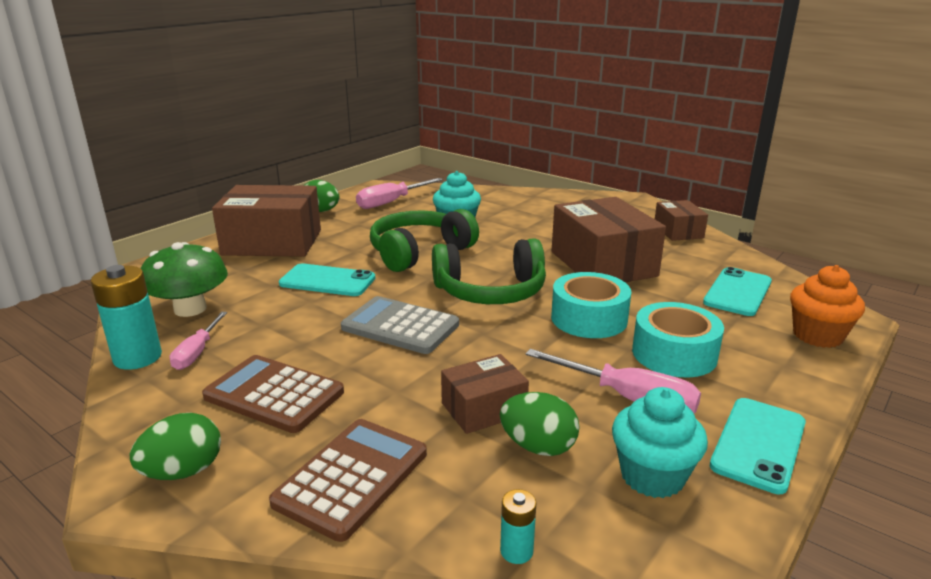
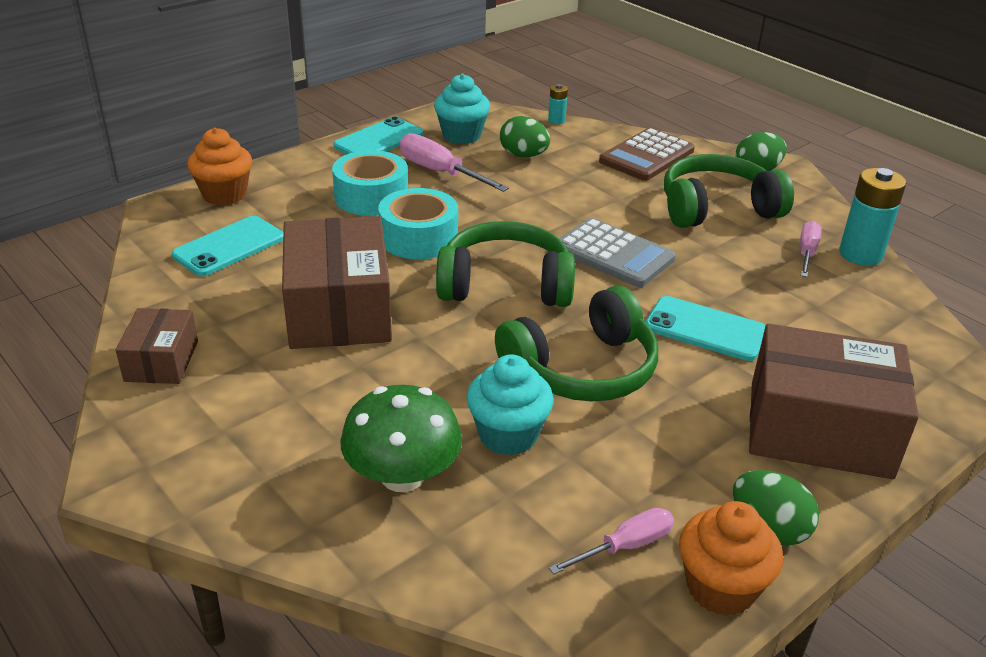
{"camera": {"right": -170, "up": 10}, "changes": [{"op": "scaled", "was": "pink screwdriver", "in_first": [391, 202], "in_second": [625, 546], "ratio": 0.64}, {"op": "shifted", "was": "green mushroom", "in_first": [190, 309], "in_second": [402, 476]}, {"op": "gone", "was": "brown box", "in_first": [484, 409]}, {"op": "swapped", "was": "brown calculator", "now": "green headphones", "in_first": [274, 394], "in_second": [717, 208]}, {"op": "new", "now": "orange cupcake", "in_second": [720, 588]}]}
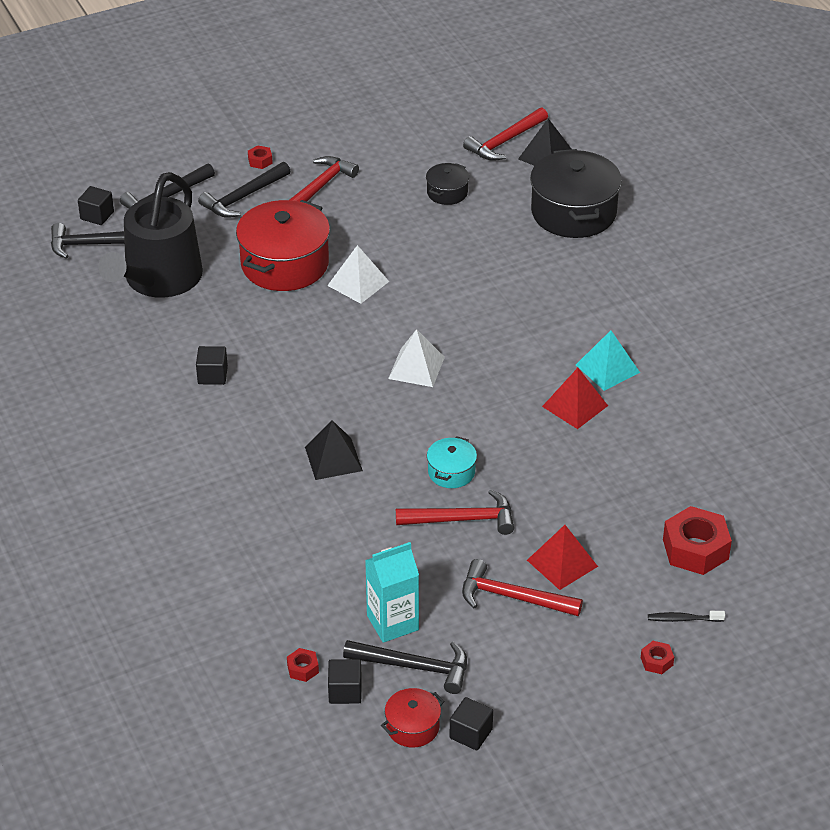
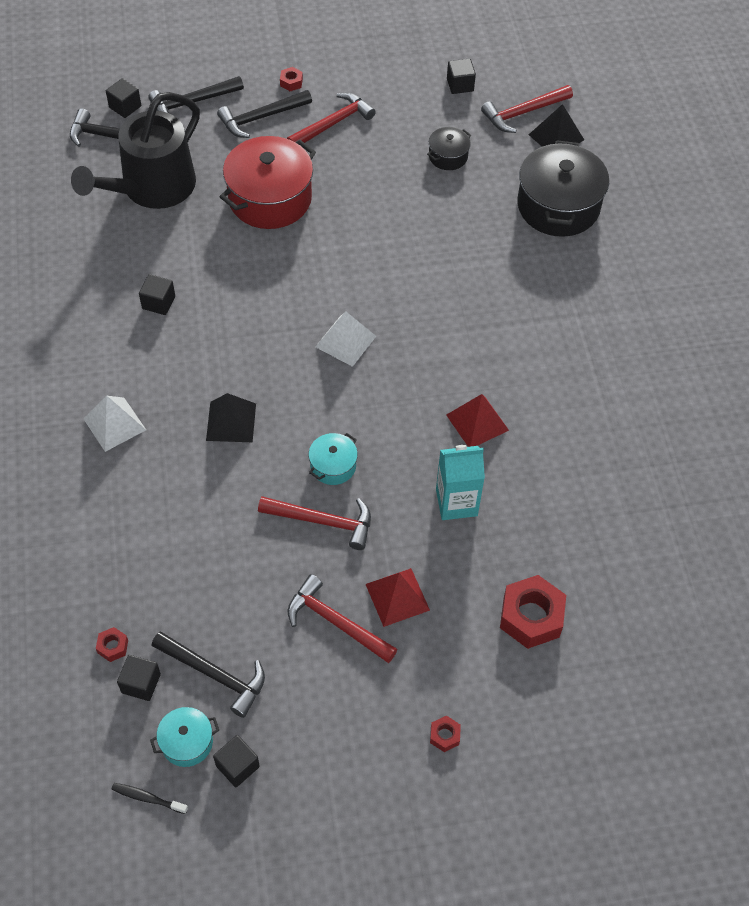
{"camera": {"right": 15, "up": 15}, "changes": [{"op": "shifted", "was": "white pyramid", "in_first": [358, 283], "in_second": [114, 424]}, {"op": "gone", "was": "turquoise pyramid", "in_first": [607, 368]}, {"op": "shifted", "was": "turquoise carton", "in_first": [392, 623], "in_second": [456, 502]}, {"op": "shifted", "was": "black toothbrush", "in_first": [683, 619], "in_second": [147, 798]}, {"op": "repainted", "was": "red pot", "now": "turquoise pot", "in_first": [412, 727], "in_second": [187, 742]}, {"op": "new", "now": "black cube", "in_second": [460, 85]}]}
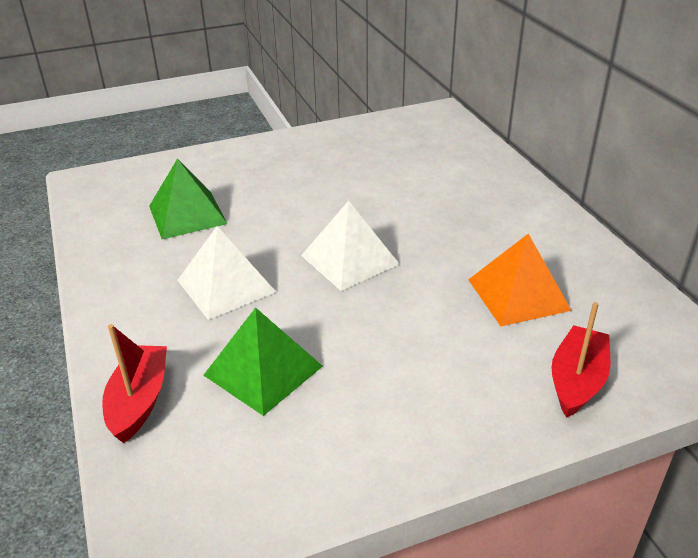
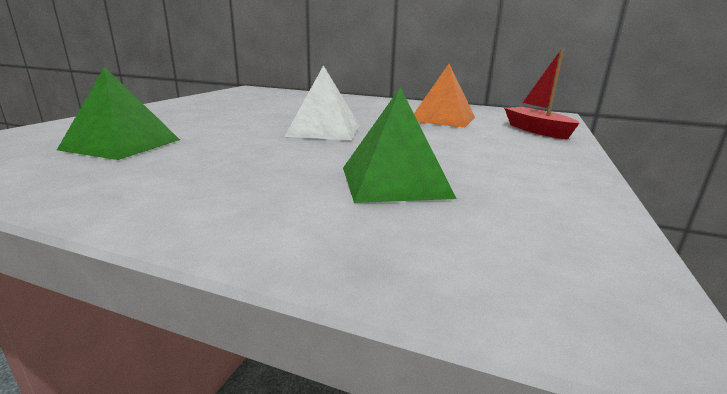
{"camera": {"right": -50, "up": -15}, "changes": [{"op": "gone", "was": "white pyramid", "in_first": [226, 286]}, {"op": "gone", "was": "red boat", "in_first": [139, 401]}]}
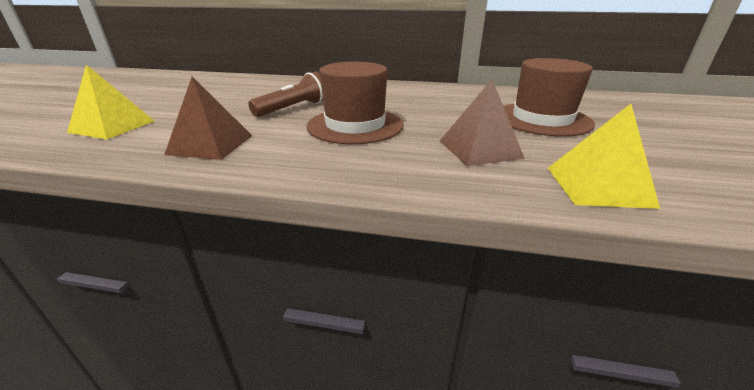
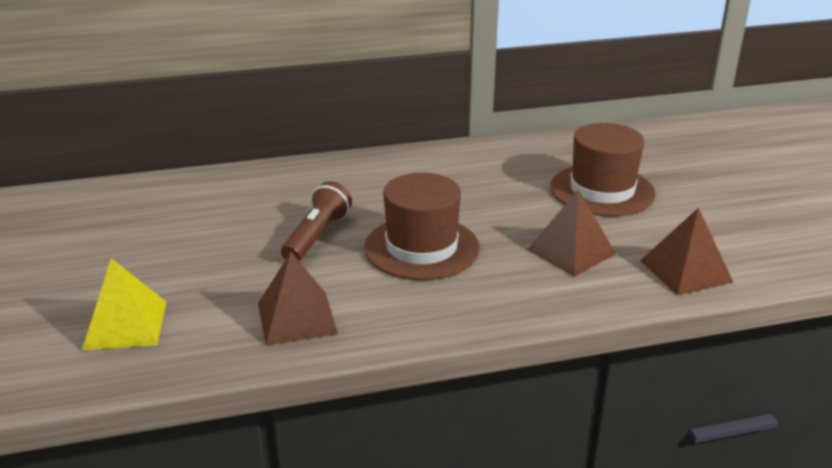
{"camera": {"right": -25, "up": 0}, "changes": [{"op": "repainted", "was": "yellow pyramid", "now": "brown pyramid", "in_first": [598, 186], "in_second": [685, 271]}]}
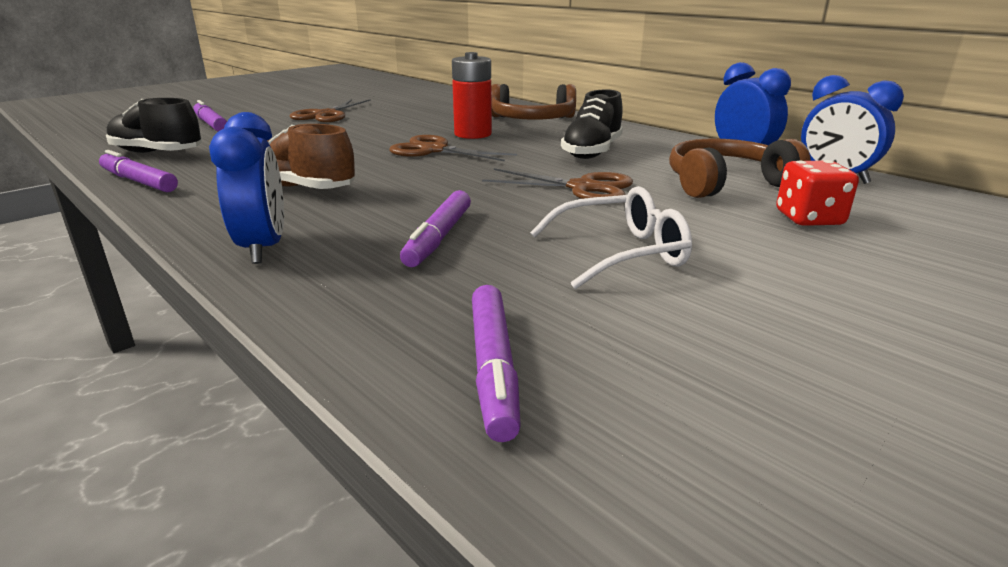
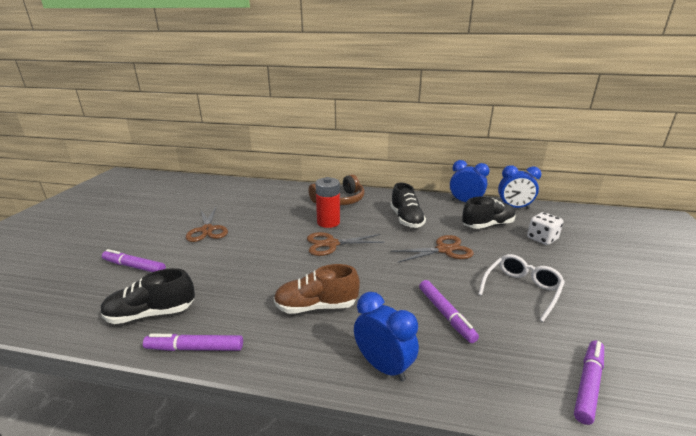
{"camera": {"right": -35, "up": 0}, "changes": [{"op": "swapped", "was": "brown headphones", "now": "black shoe", "in_first": [726, 183], "in_second": [487, 225]}, {"op": "repainted", "was": "red dice", "now": "white dice", "in_first": [809, 218], "in_second": [542, 239]}, {"op": "rotated", "was": "purple marker", "in_first": [493, 368], "in_second": [588, 384], "clockwise": -105}]}
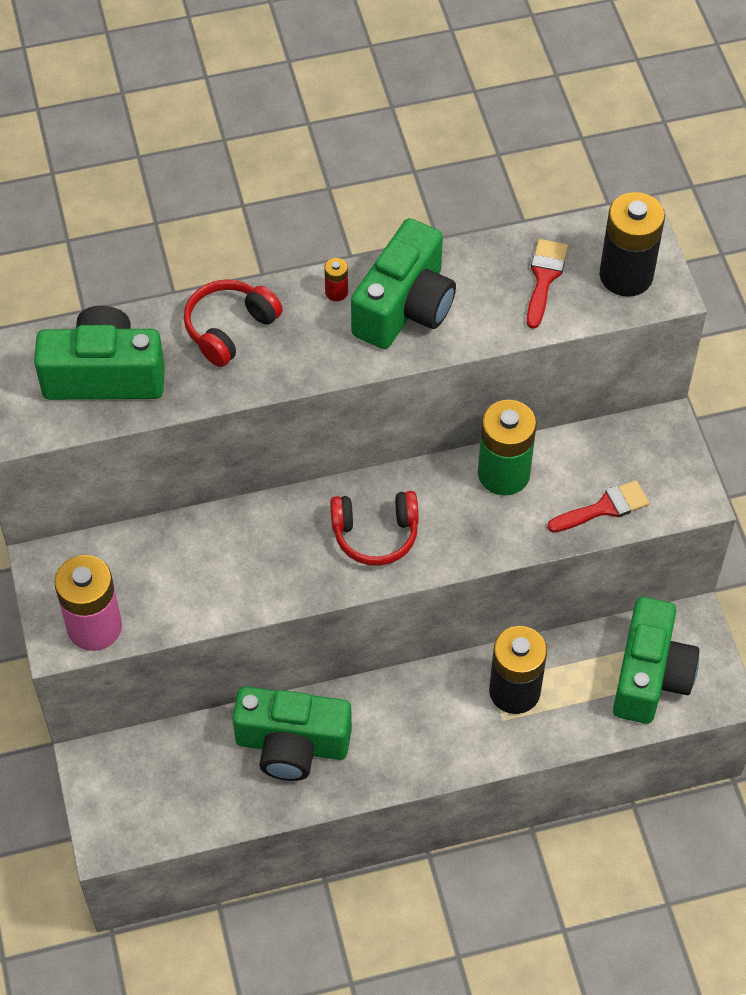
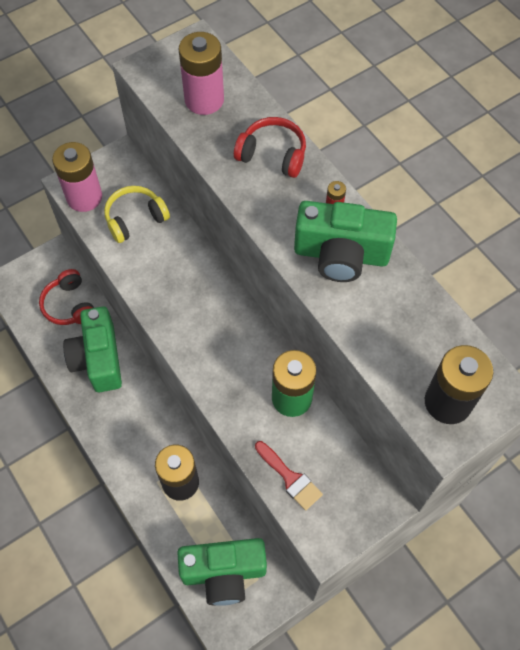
{"camera": {"right": 70, "up": 5}, "changes": [{"op": "gone", "was": "red brush", "in_first": [544, 278]}, {"op": "swapped", "was": "green camera", "now": "pink battery", "in_first": [104, 375], "in_second": [204, 100]}, {"op": "shifted", "was": "red headphones", "in_first": [375, 534], "in_second": [69, 305]}, {"op": "new", "now": "yellow headphones", "in_second": [135, 219]}]}
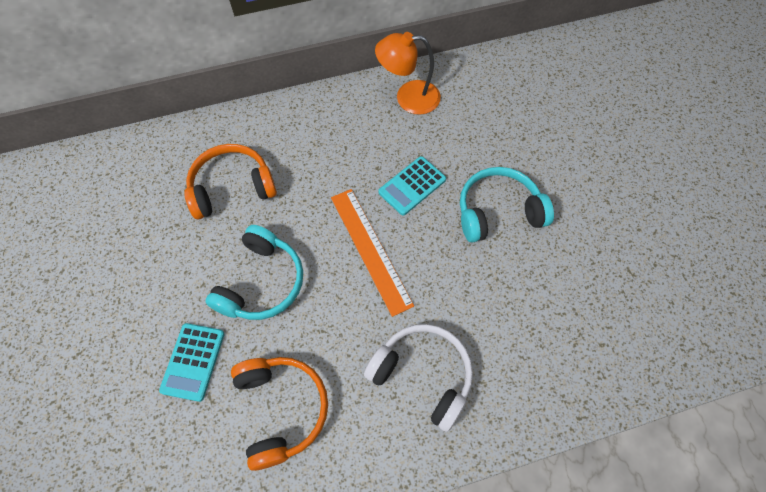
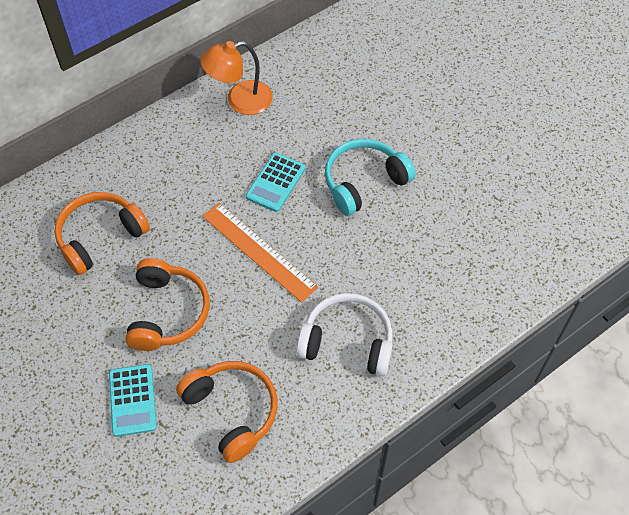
{"camera": {"right": -20, "up": -5}, "changes": [{"op": "repainted", "was": "turquoise headphones", "now": "orange headphones", "in_first": [261, 282], "in_second": [167, 312]}]}
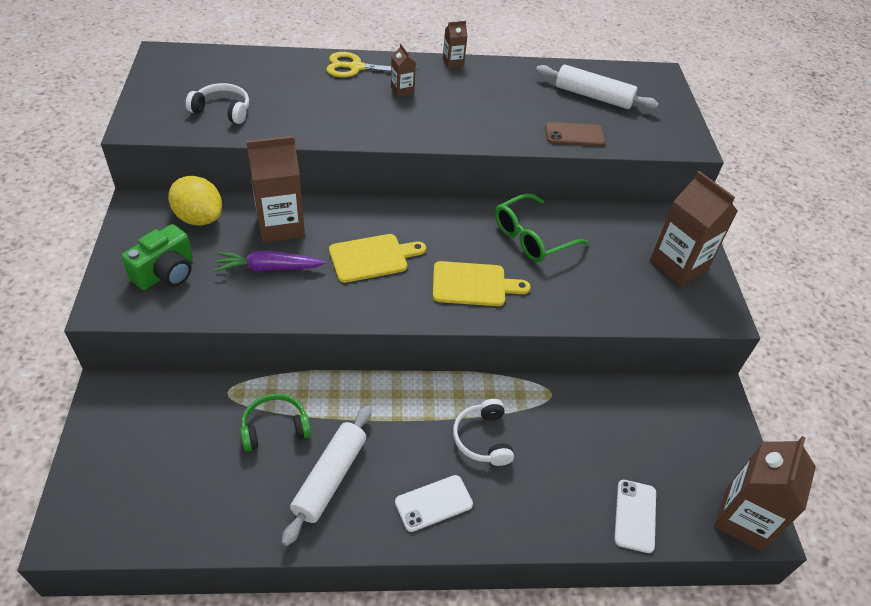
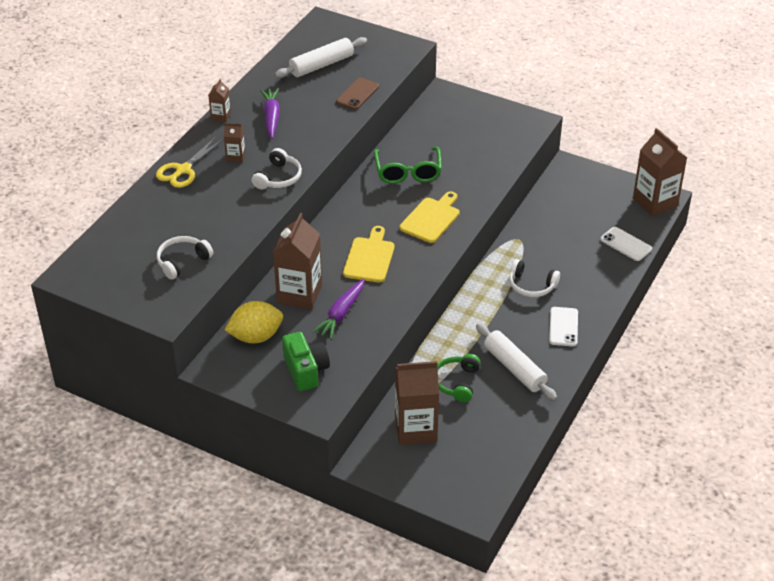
{"camera": {"right": -55, "up": -5}, "changes": [{"op": "shifted", "was": "brown carton", "in_first": [678, 265], "in_second": [416, 429]}, {"op": "new", "now": "purple carrot", "in_second": [271, 117]}, {"op": "new", "now": "white headphones", "in_second": [278, 178]}]}
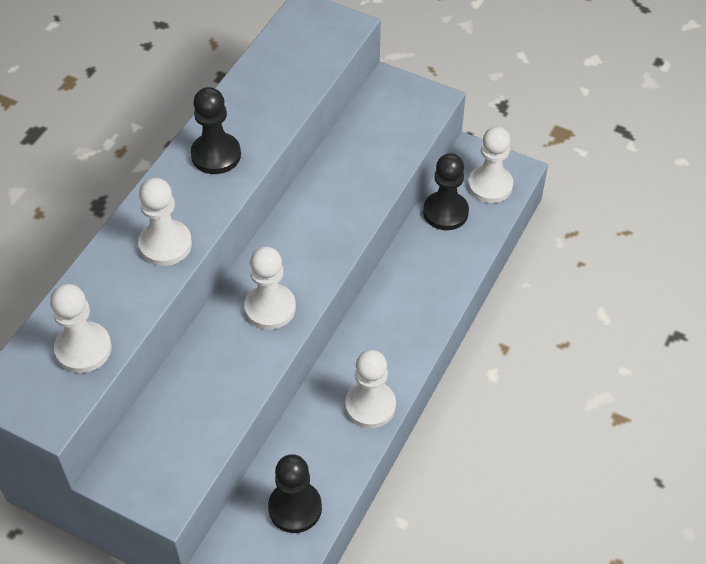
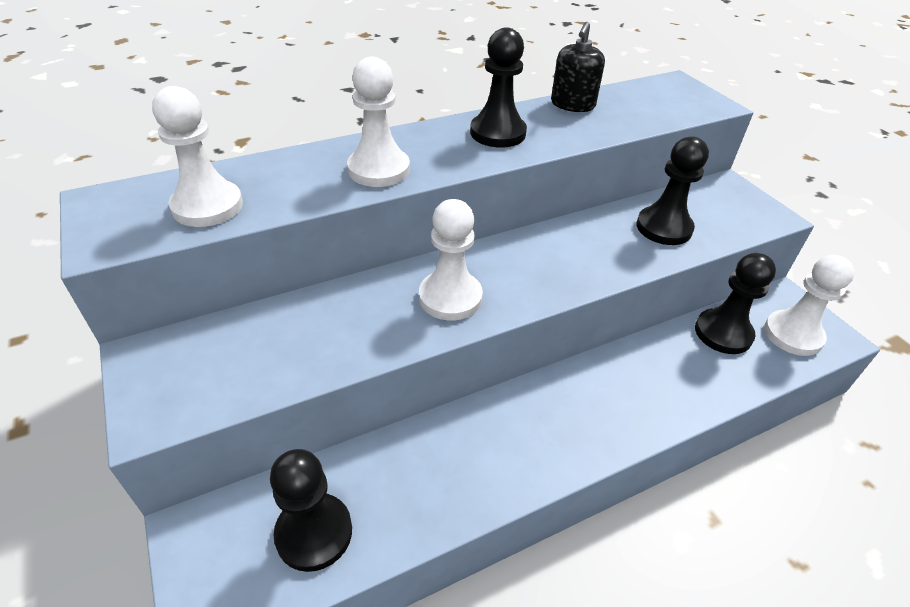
{"camera": {"right": 35, "up": -10}, "changes": [{"op": "gone", "was": "white pawn", "in_first": [370, 406]}, {"op": "new", "now": "black soap dispenser", "in_second": [572, 104]}, {"op": "new", "now": "black pawn", "in_second": [664, 228]}]}
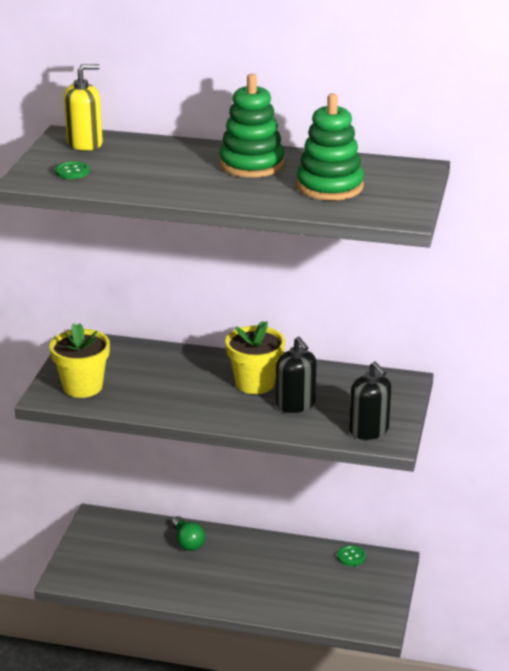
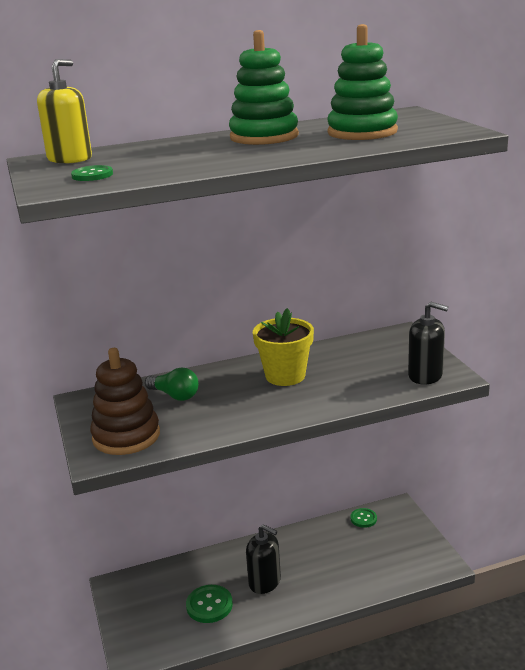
{"camera": {"right": -30, "up": -5}, "changes": [{"op": "swapped", "was": "yellow flower pot", "now": "brown stacking toy", "in_first": [82, 387], "in_second": [126, 436]}, {"op": "shifted", "was": "black soap dispenser", "in_first": [295, 404], "in_second": [265, 582]}, {"op": "shifted", "was": "green light bulb", "in_first": [187, 542], "in_second": [175, 395]}, {"op": "new", "now": "green button", "in_second": [209, 605]}]}
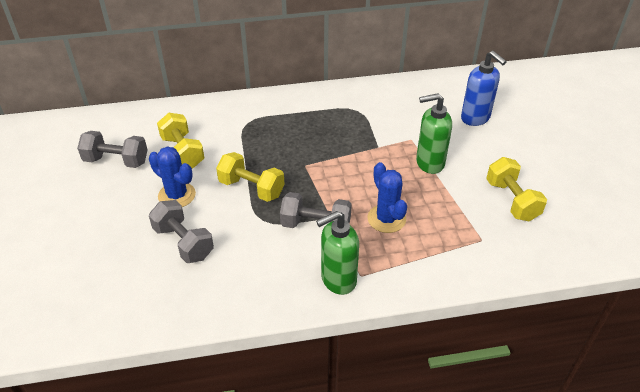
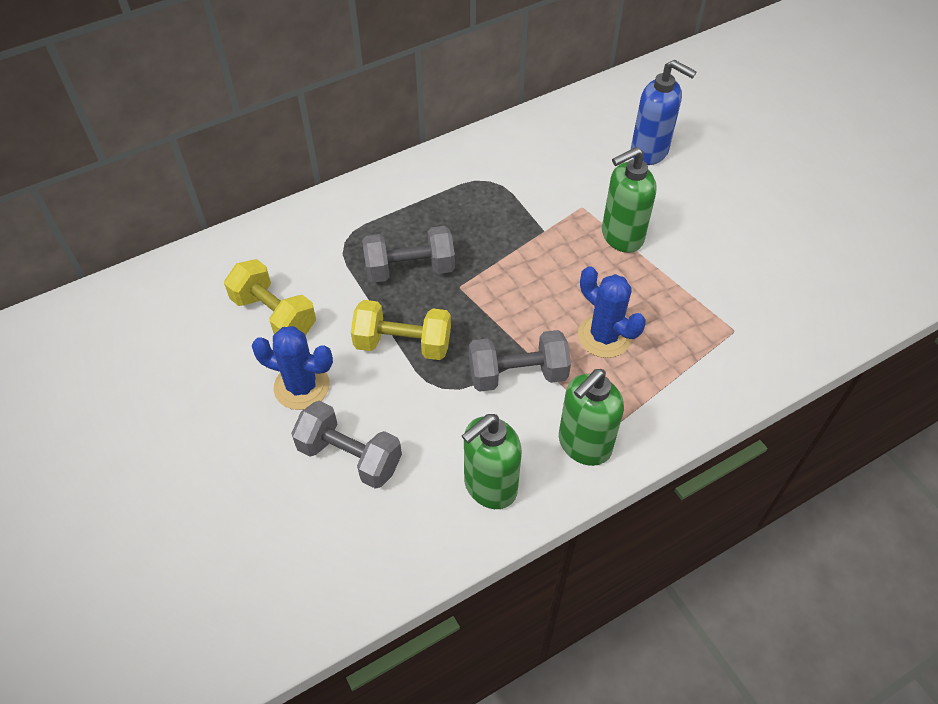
{"camera": {"right": -20, "up": 10}, "changes": [{"op": "shifted", "was": "grey dumbbell", "in_first": [116, 161], "in_second": [410, 269]}, {"op": "gone", "was": "yellow dumbbell", "in_first": [511, 200]}, {"op": "new", "now": "green soap dispenser", "in_second": [489, 487]}]}
